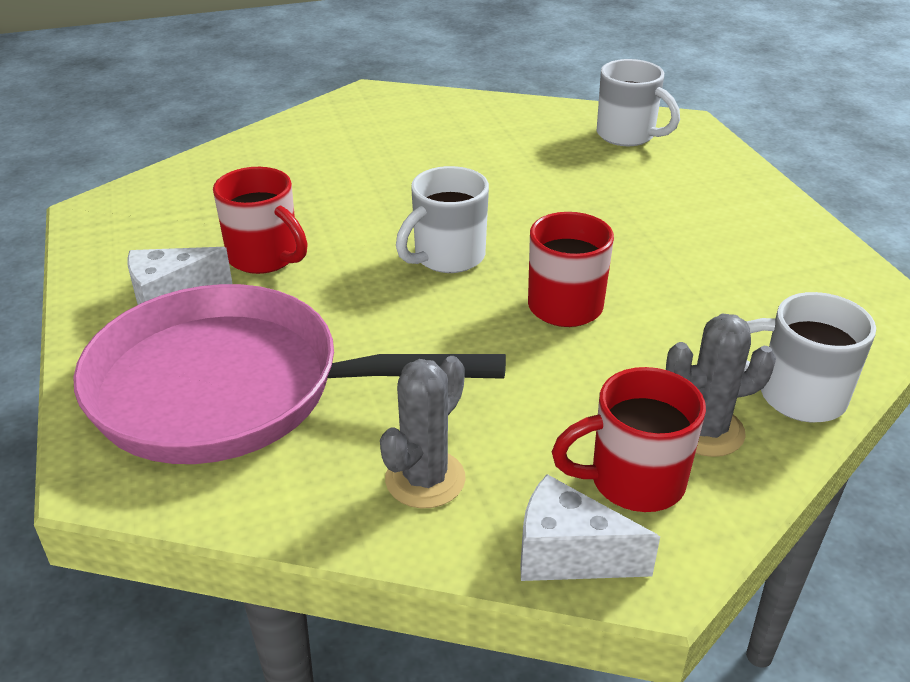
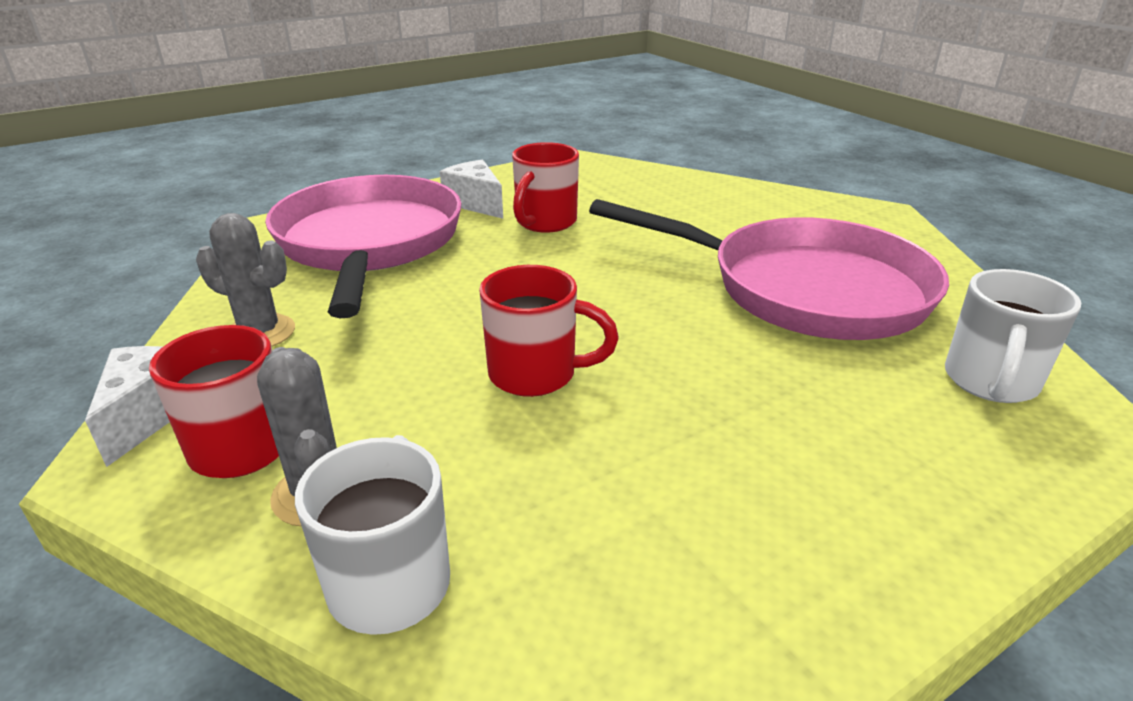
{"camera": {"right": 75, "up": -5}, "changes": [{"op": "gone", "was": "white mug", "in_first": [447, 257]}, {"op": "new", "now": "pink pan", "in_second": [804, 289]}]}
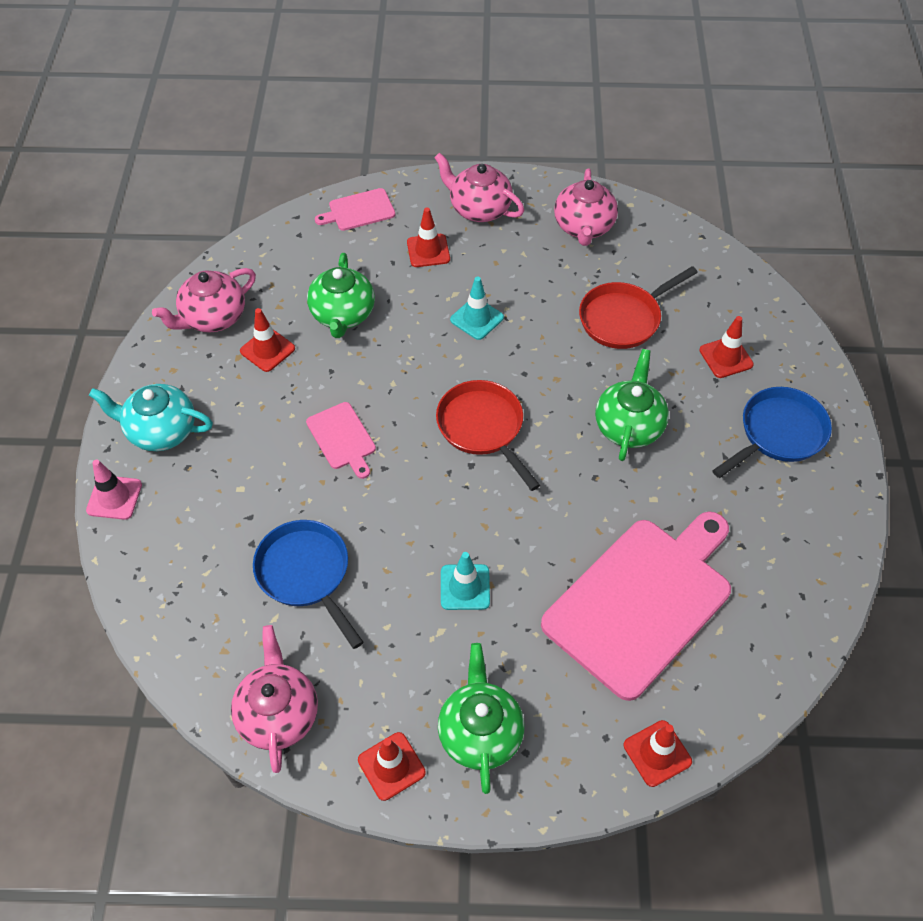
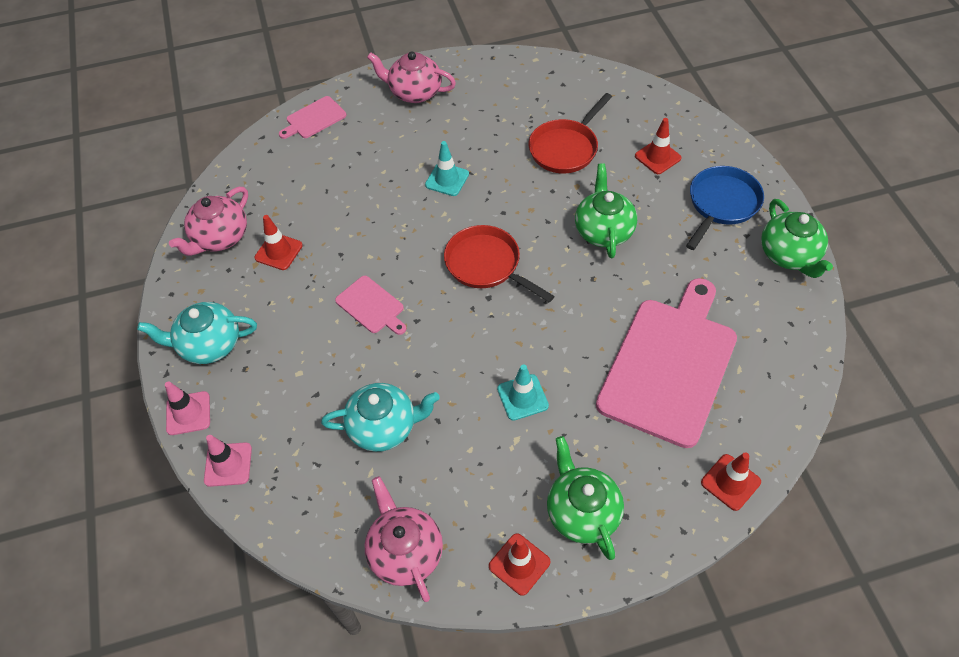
{"camera": {"right": -15, "up": 0}, "changes": [{"op": "gone", "was": "pink teapot", "in_first": [584, 227]}, {"op": "gone", "was": "red traffic cone", "in_first": [428, 251]}, {"op": "shifted", "was": "green teapot", "in_first": [343, 315], "in_second": [789, 255]}, {"op": "swapped", "was": "blue pan", "now": "turquoise teapot", "in_first": [306, 574], "in_second": [384, 427]}, {"op": "new", "now": "pink traffic cone", "in_second": [228, 464]}]}
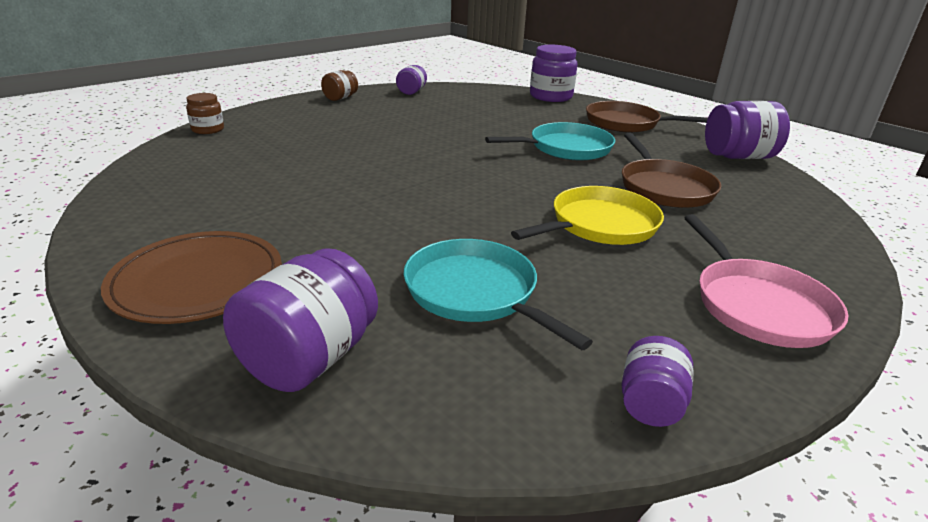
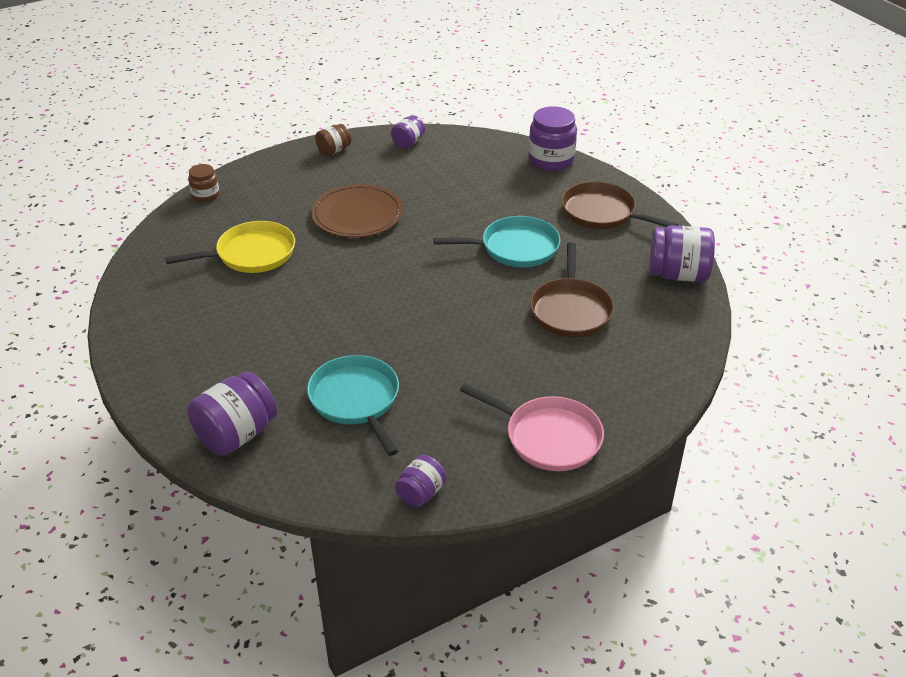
{"camera": {"right": 15, "up": 10}, "changes": [{"op": "shifted", "was": "yellow pan", "in_first": [600, 225], "in_second": [252, 254]}, {"op": "rotated", "was": "pink pan", "in_first": [758, 305], "in_second": [549, 437], "clockwise": -60}, {"op": "shifted", "was": "brown plate", "in_first": [197, 281], "in_second": [357, 215]}]}
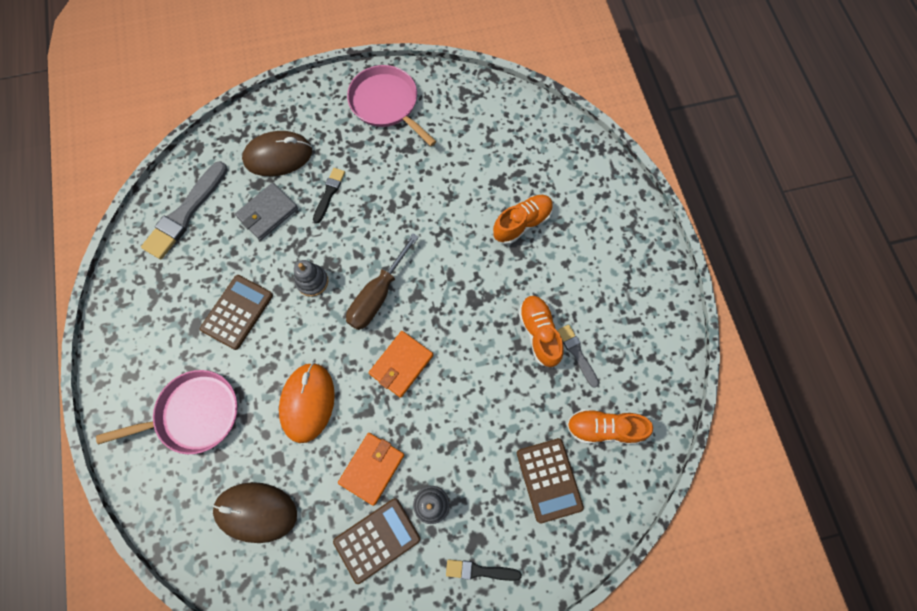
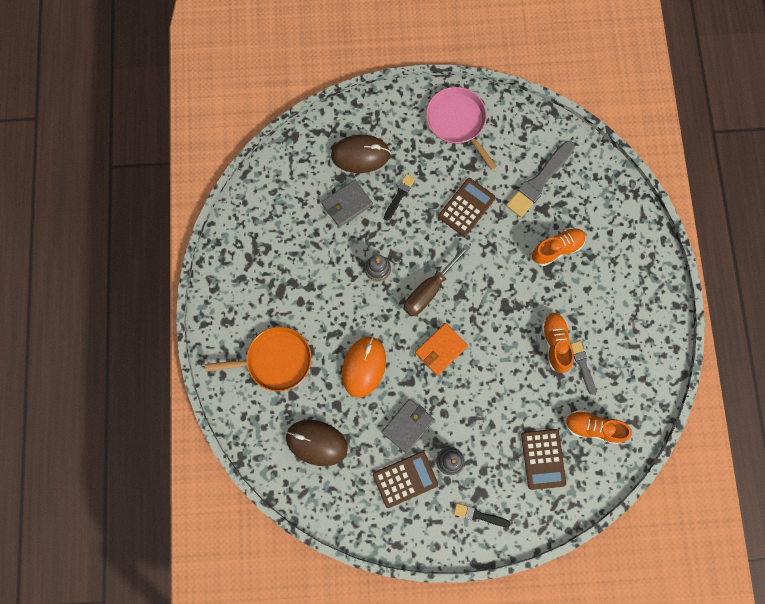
{"camera": {"right": 10, "up": 5}, "changes": [{"op": "shifted", "was": "grey brush", "in_first": [185, 213], "in_second": [539, 181]}, {"op": "shifted", "was": "brown calculator", "in_first": [237, 312], "in_second": [466, 207]}, {"op": "repainted", "was": "pink pan", "now": "orange pan", "in_first": [194, 414], "in_second": [275, 360]}, {"op": "repainted", "was": "orange wallet", "now": "grey wallet", "in_first": [372, 468], "in_second": [407, 426]}]}
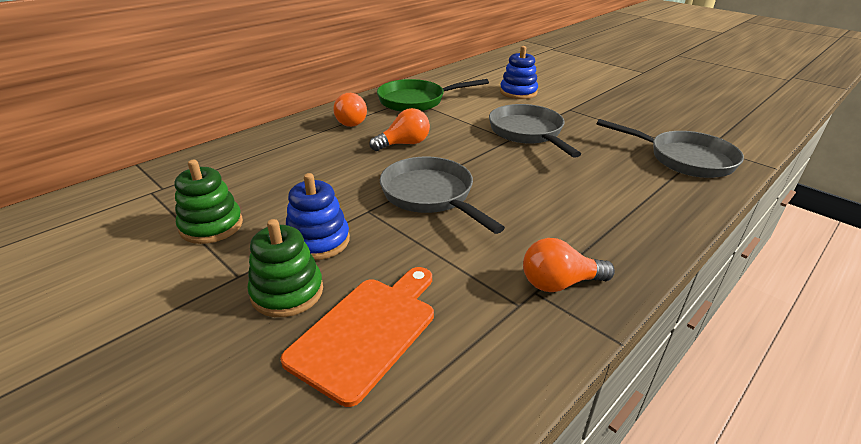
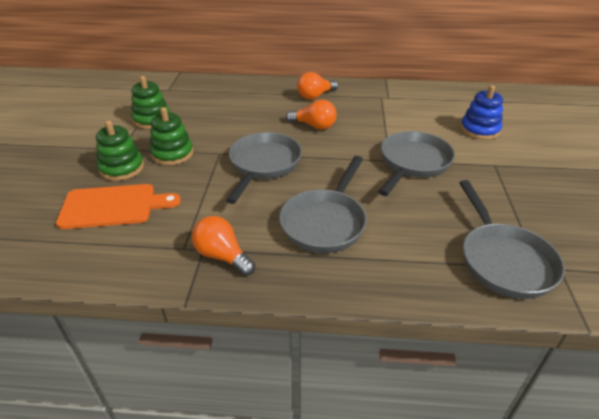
{"camera": {"right": 50, "up": 5}, "changes": [{"op": "gone", "was": "green pan", "in_first": [416, 101]}, {"op": "repainted", "was": "blue stacking toy", "now": "green stacking toy", "in_first": [318, 241], "in_second": [172, 154]}, {"op": "new", "now": "grey pan", "in_second": [325, 222]}]}
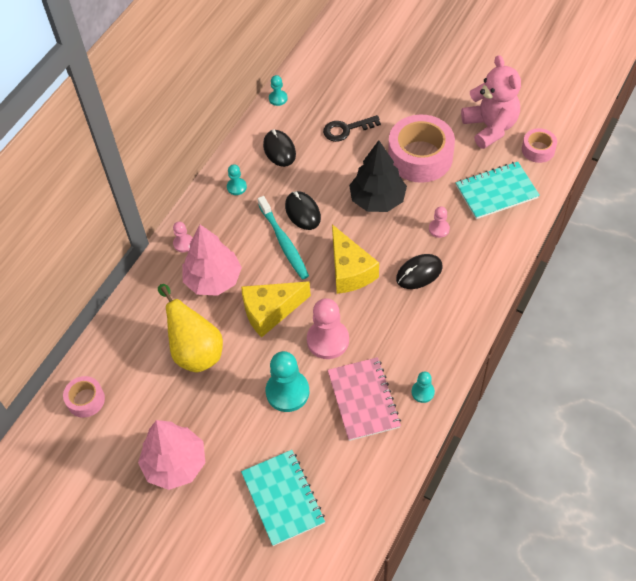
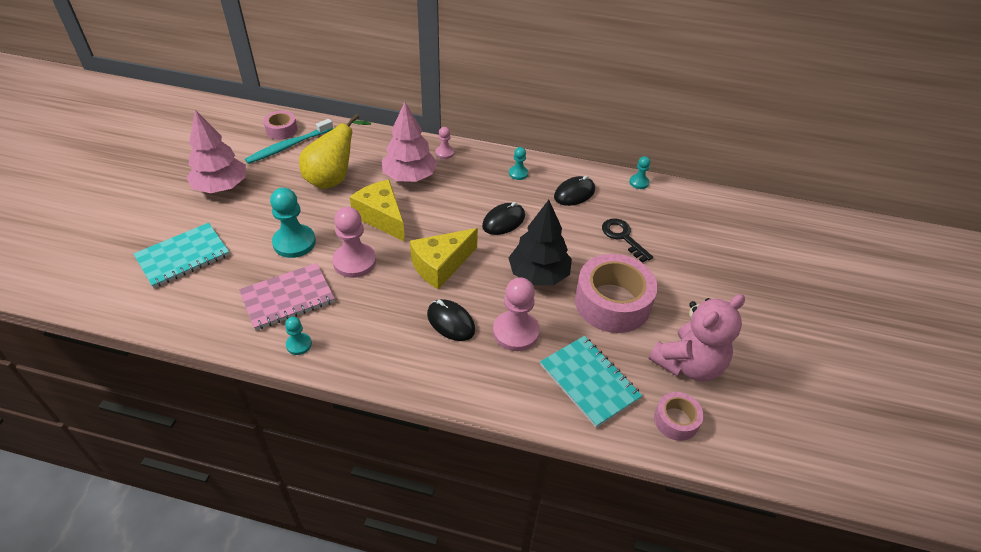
{"camera": {"right": 70, "up": -10}, "changes": [{"op": "shifted", "was": "turquoise toothbrush", "in_first": [284, 242], "in_second": [288, 146]}, {"op": "scaled", "was": "pink pawn", "in_first": [439, 229], "in_second": [515, 332], "ratio": 1.91}]}
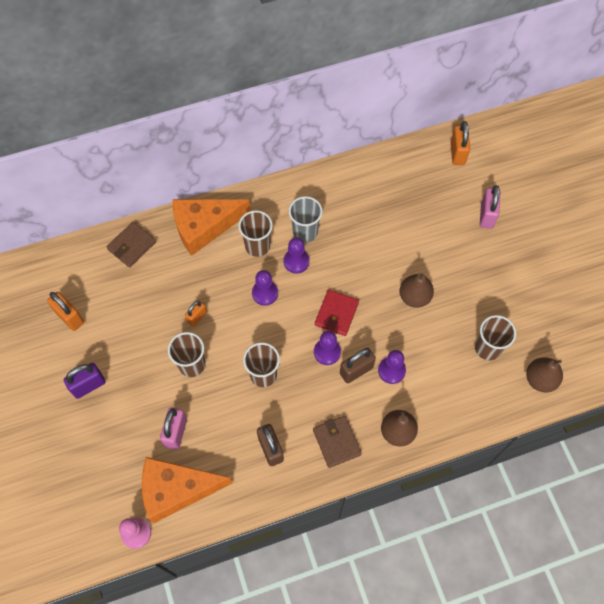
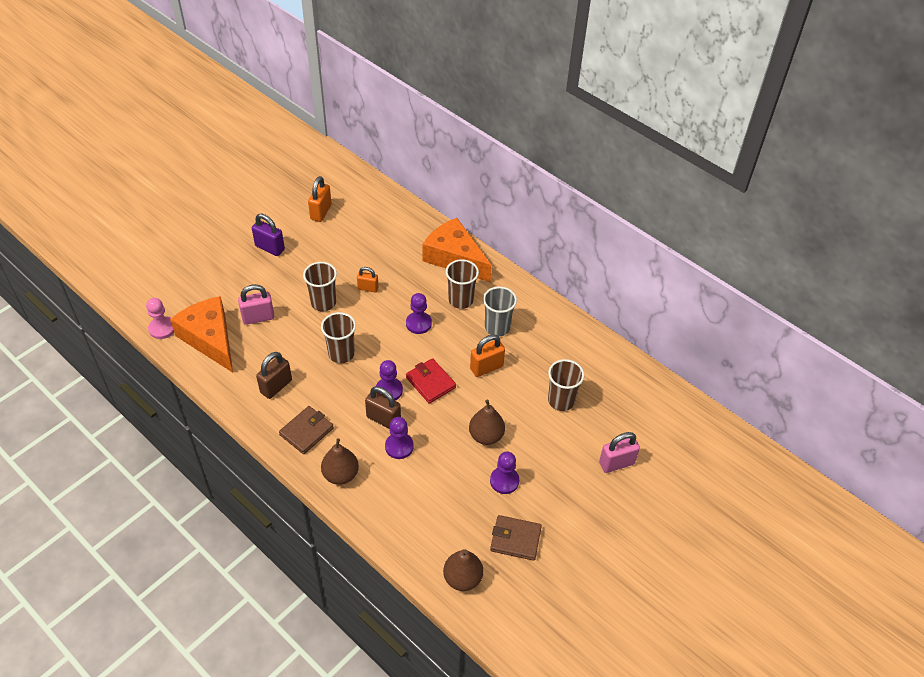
{"camera": {"right": 60, "up": -15}, "changes": [{"op": "shifted", "was": "orange padlock", "in_first": [457, 153], "in_second": [486, 367]}, {"op": "shifted", "was": "brown wallet", "in_first": [132, 246], "in_second": [515, 539]}, {"op": "shifted", "was": "purple pawn", "in_first": [296, 261], "in_second": [504, 481]}, {"op": "rotated", "was": "red wallet", "in_first": [336, 314], "in_second": [430, 382], "clockwise": 60}, {"op": "shifted", "was": "brown cup", "in_first": [487, 348], "in_second": [561, 401]}]}
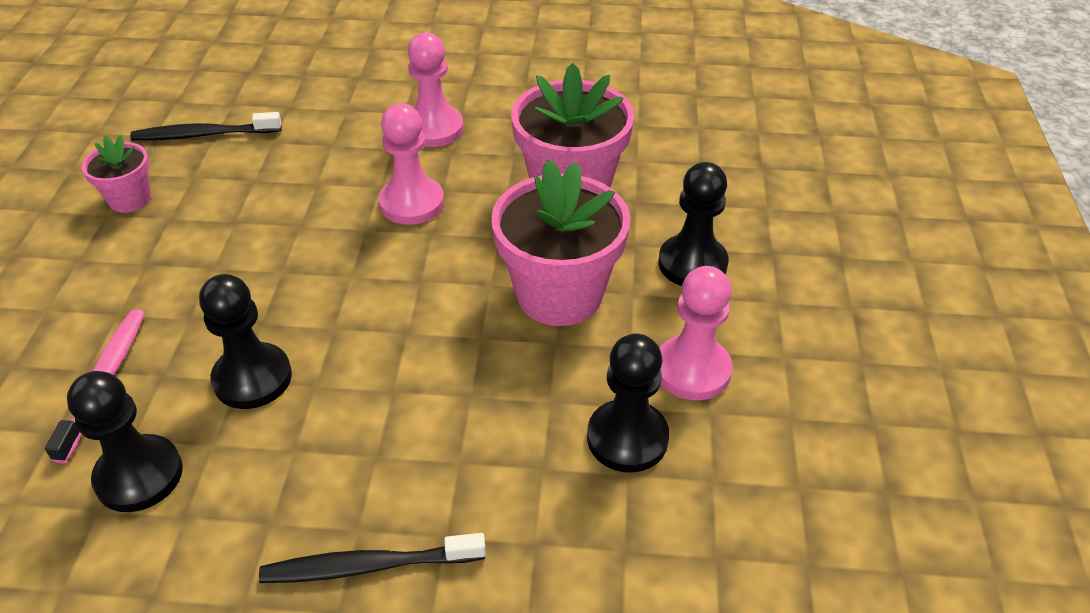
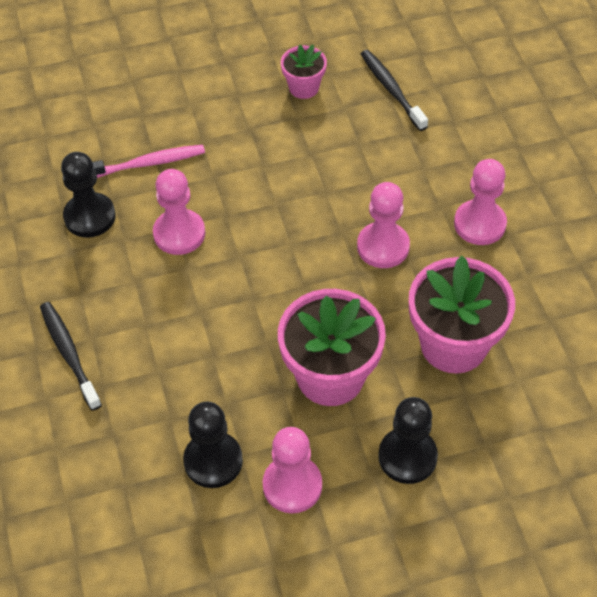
{"camera": {"right": 70, "up": 10}, "changes": [{"op": "repainted", "was": "black pawn", "now": "pink pawn", "in_first": [252, 378], "in_second": [179, 233]}]}
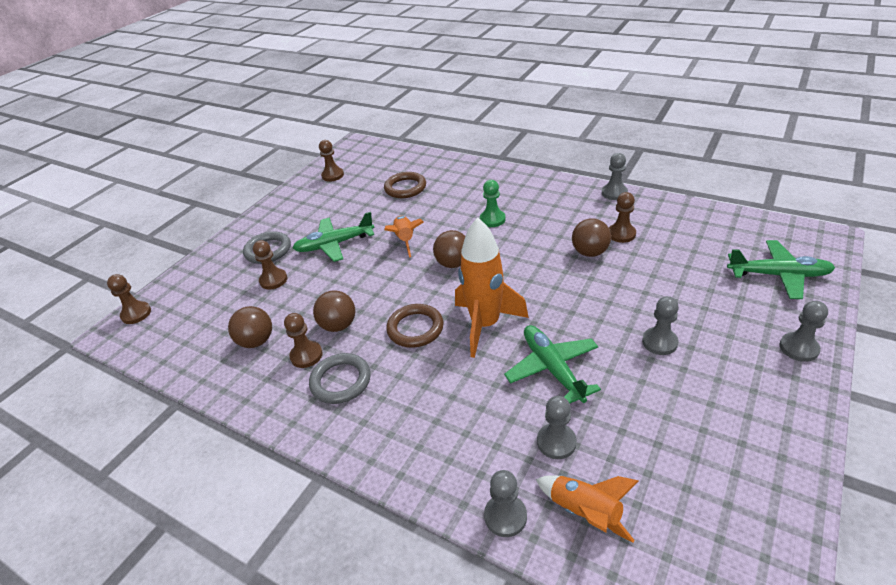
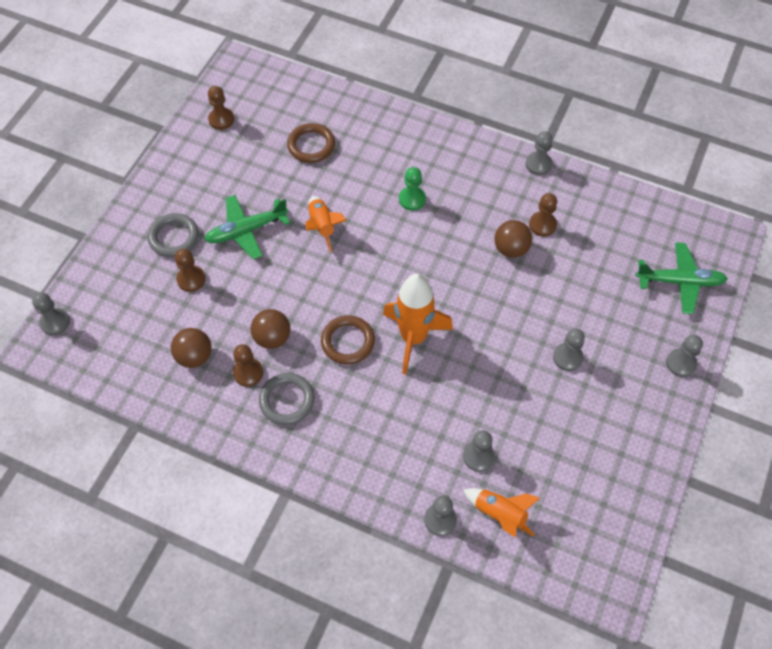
{"camera": {"right": -10, "up": 20}, "changes": [{"op": "gone", "was": "brown ball", "in_first": [453, 263]}, {"op": "repainted", "was": "brown pawn", "now": "grey pawn", "in_first": [136, 314], "in_second": [55, 322]}, {"op": "gone", "was": "green plane", "in_first": [552, 369]}]}
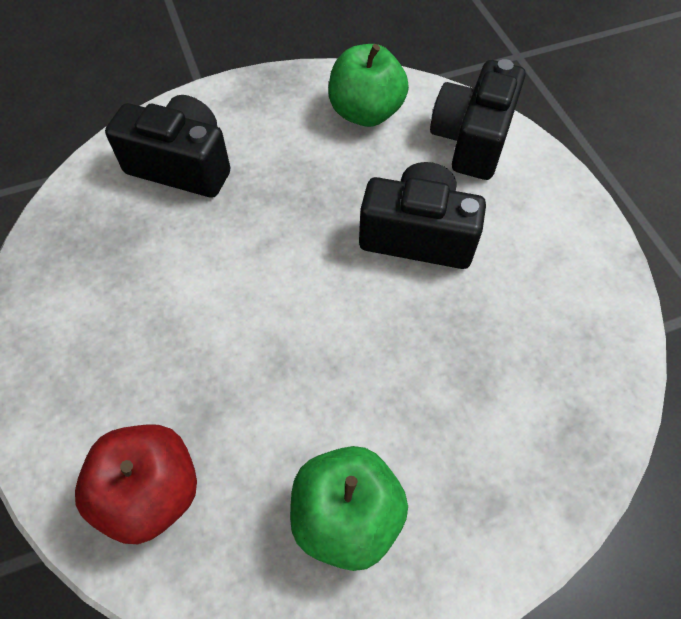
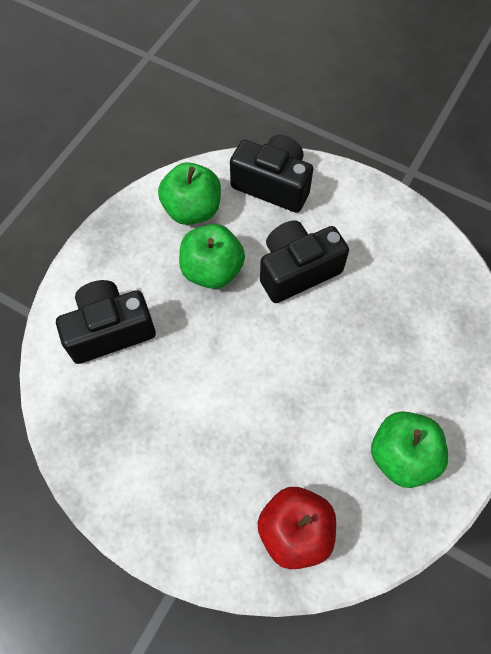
{"camera": {"right": -40, "up": 5}, "changes": [{"op": "rotated", "was": "black camera", "in_first": [472, 140], "in_second": [273, 185], "clockwise": 135}, {"op": "new", "now": "green apple", "in_second": [212, 270]}]}
